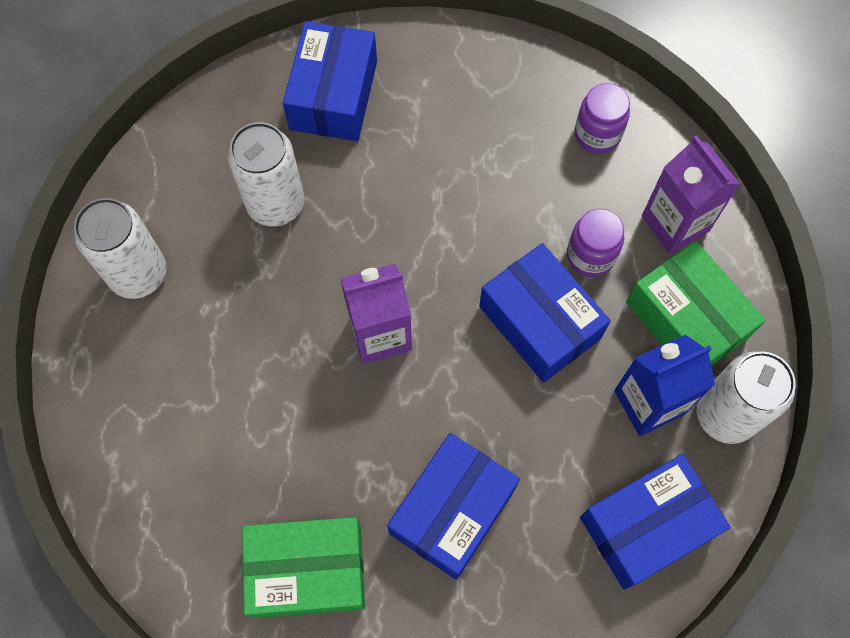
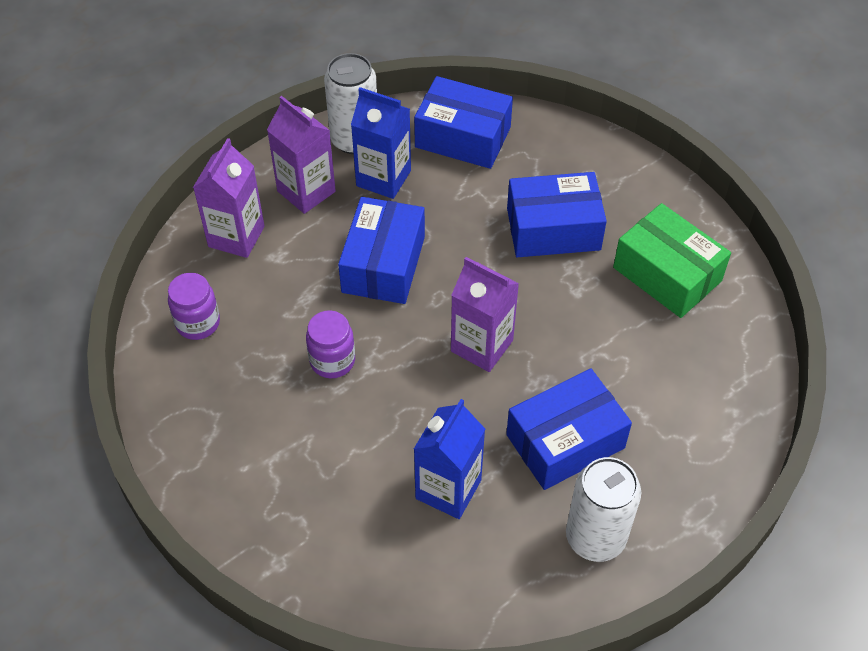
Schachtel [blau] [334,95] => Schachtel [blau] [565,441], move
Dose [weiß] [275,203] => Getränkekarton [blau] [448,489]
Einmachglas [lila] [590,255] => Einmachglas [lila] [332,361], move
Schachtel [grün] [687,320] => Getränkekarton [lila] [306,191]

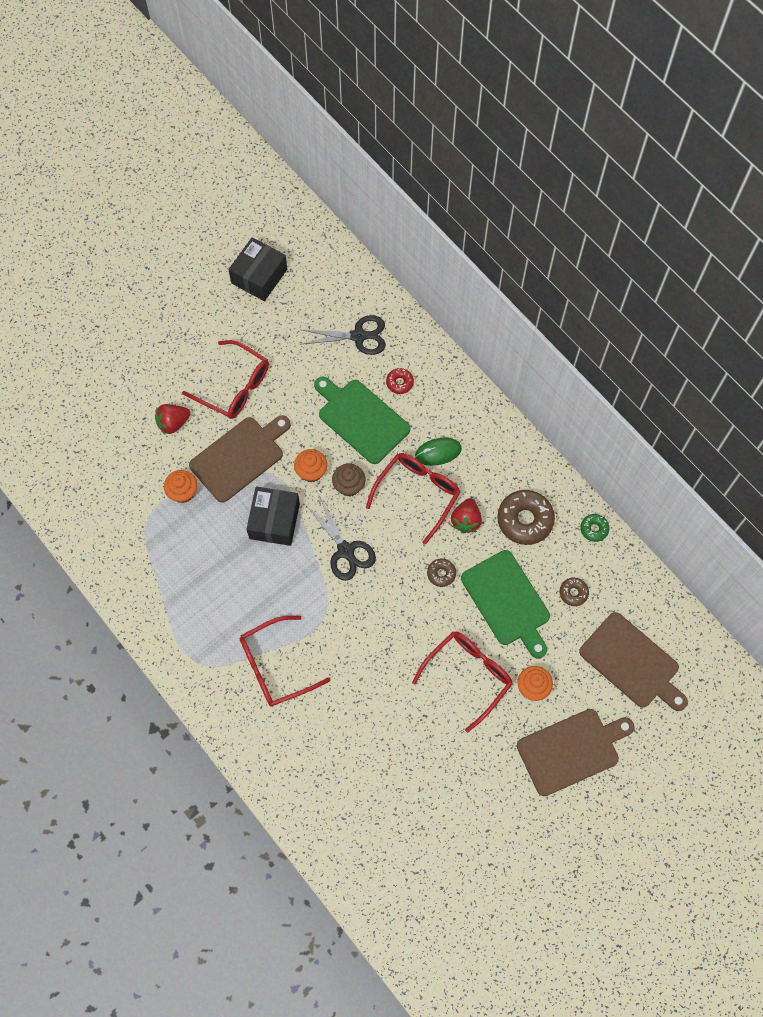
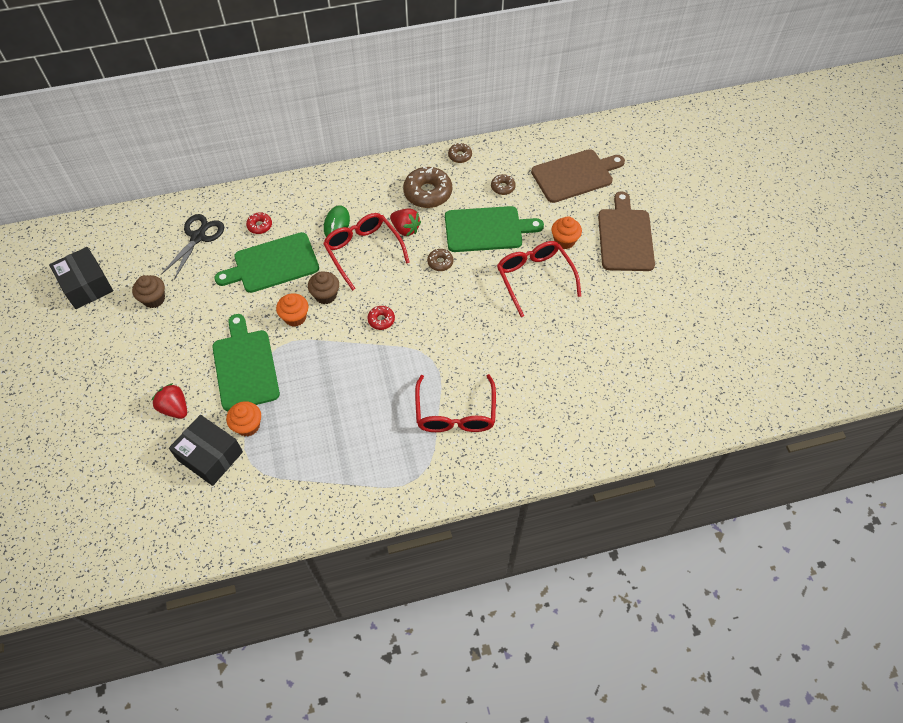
Brille [rot] [234,387] => nothing
Erdbeere [rot] [173,423] => Erdbeere [rot] [175,408], 135 degrees clockwise
Schneidebrett [braun] [240,457] => Schneidebrett [grün] [245,366]
Schachtel [schwarz] [274,521] => Schachtel [schwarz] [210,456], move
Schere [schwarz] [345,550] => Donut [rot] [381,320]
Donut [grün] [594,529] => Donut [braun] [460,156]
nothing => Muffin [braun] [154,299]

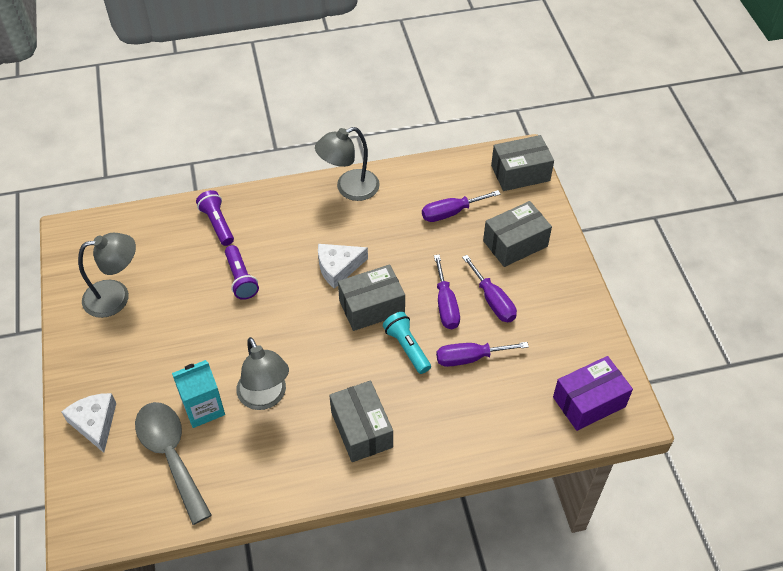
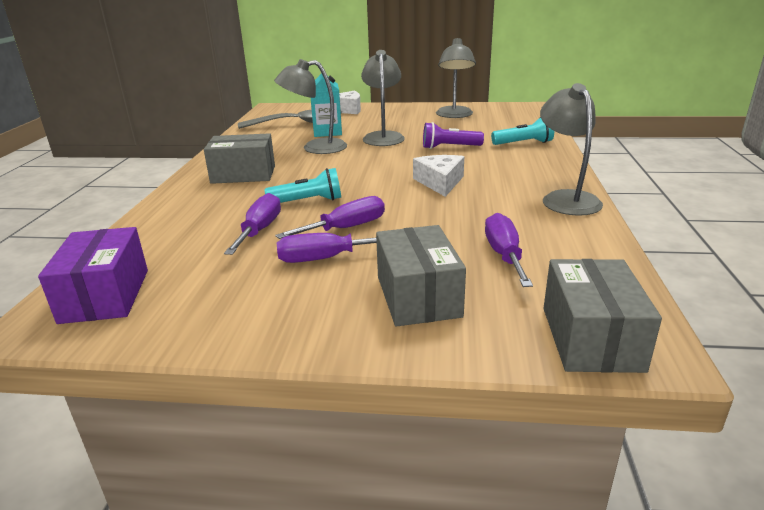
Taschenlampe [lila] [217,224] => Taschenlampe [türkis] [524,143]
Schraubenzieher [lila] [446,305] => Schraubenzieher [lila] [346,228], 135 degrees clockwise
Schachtel [grau] [371,307] => nothing
nothing => Lampe [grau] [383,137]

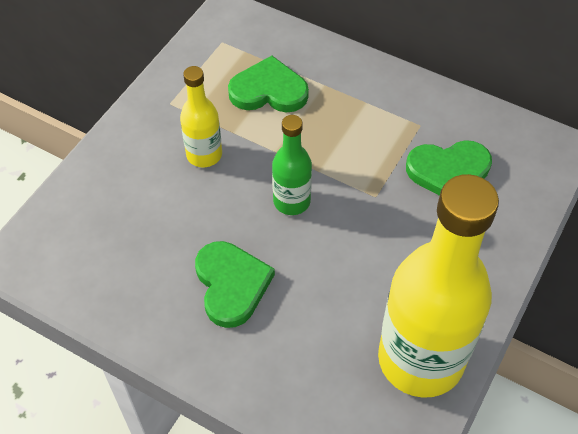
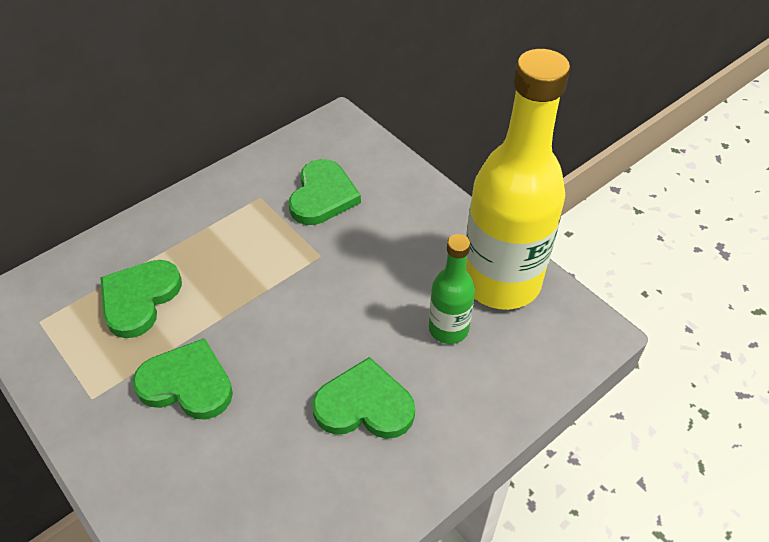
Flasche [gelb] [204,155] => Herz [grün] [187,383]
Flasche [grün] [291,201] => Flasche [grün] [448,329], move

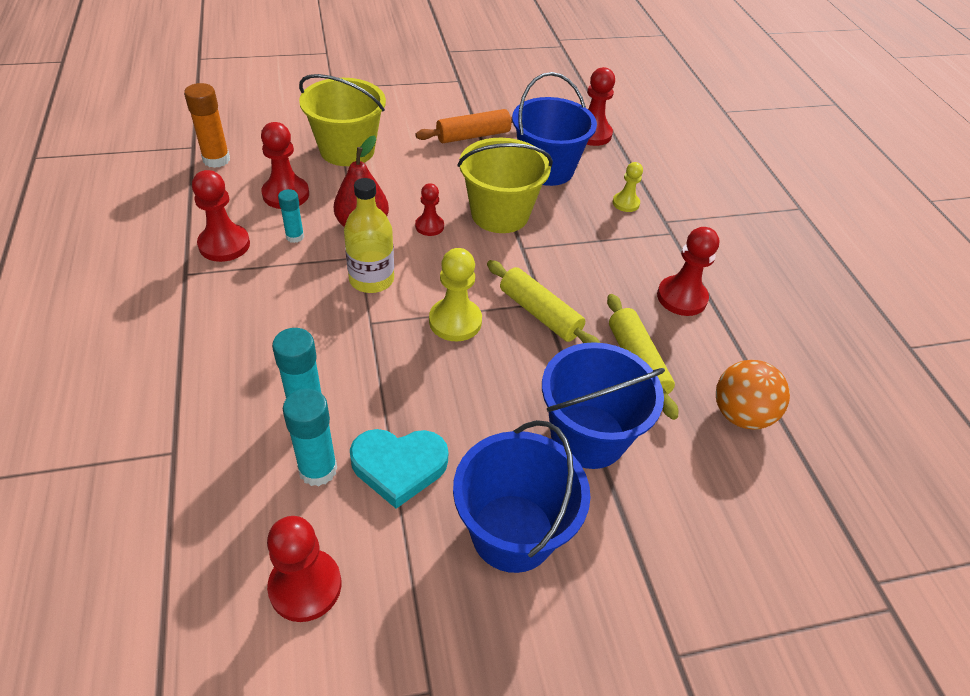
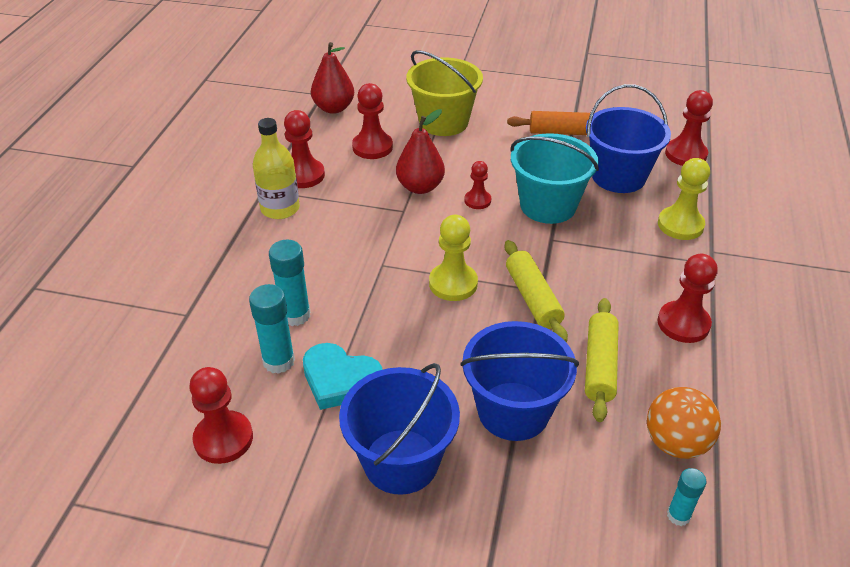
Klebestift [orange] [216,160] => Birne [rot] [334,108]
Eimer [gelb] [499,214] => Eimer [türkis] [548,205]
Bauer [gelb] [625,203] => Bauer [gelb] [680,225], x1.62
Flasche [gelb] [371,279] => Flasche [gelb] [280,208], move
Klebestift [türkis] [295,237] => Klebestift [türkis] [678,515], move

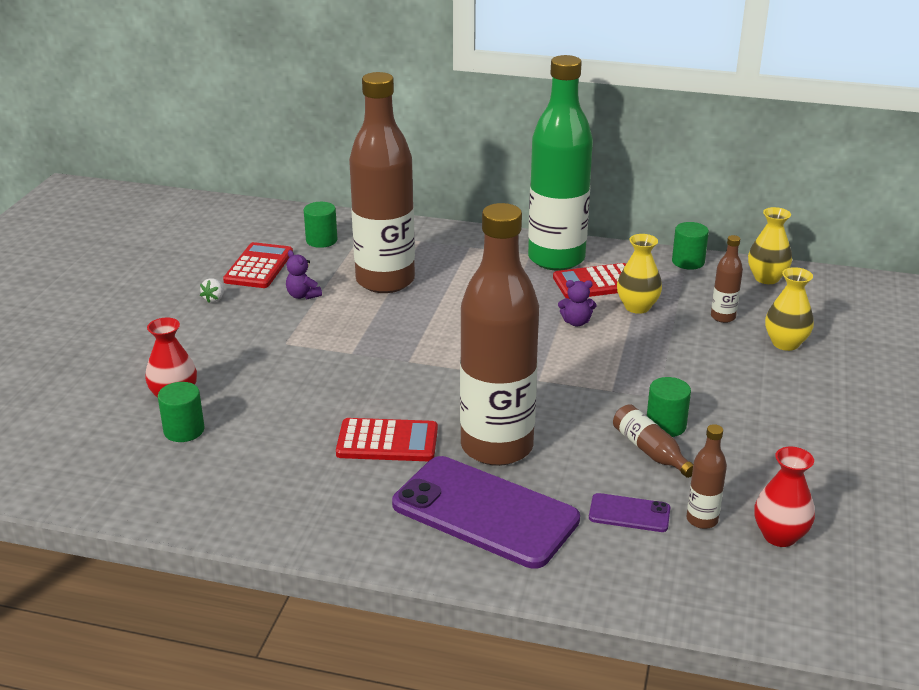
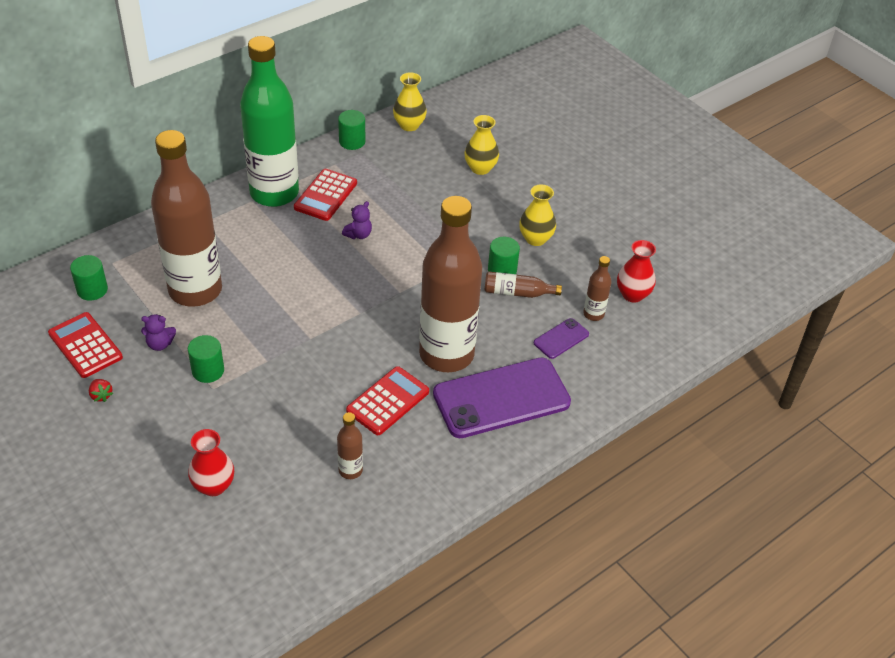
Vase [gelb] [637,307] => Vase [gelb] [535,239], move
Flasche [braun] [723,317] => Flasche [braun] [350,470], move
Erdbeere [weiß] [214,299] => Erdbeere [rot] [101,395]
Vollzylinder [grün] [184,430] => Vollzylinder [grün] [208,371], move

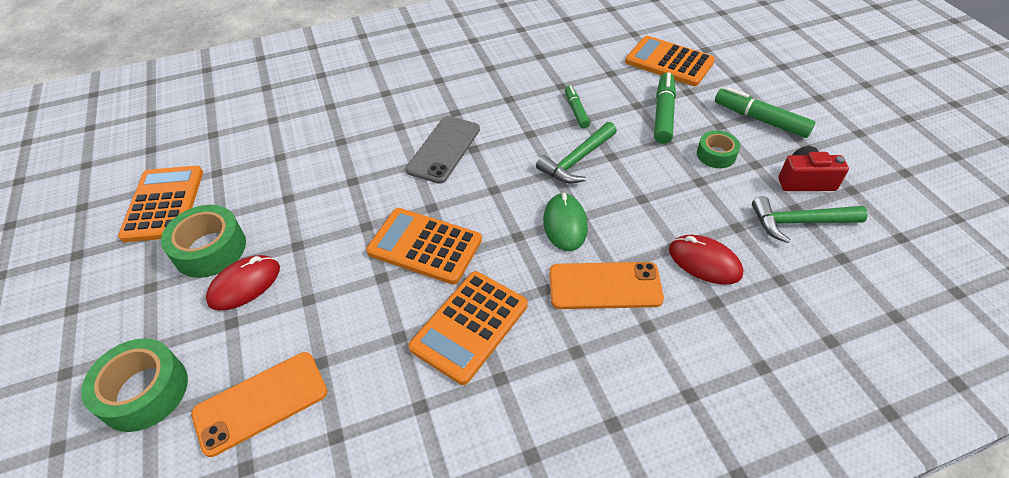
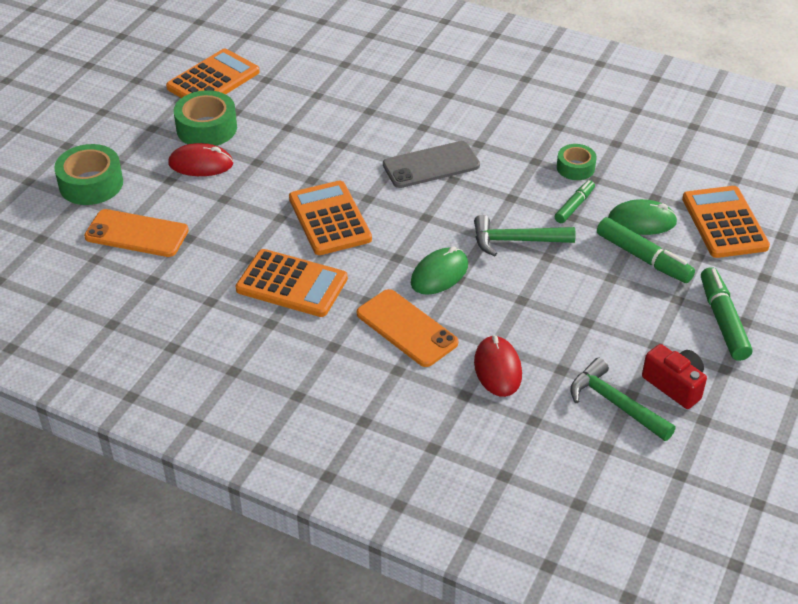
Filzstift [grün] [663,114] => Filzstift [grün] [643,258], 75 degrees clockwise
Klebeband [grün] [716,155] => Klebeband [grün] [575,167], move
Taschenrechner [orange] [470,326] => Taschenrechner [orange] [292,284], 150 degrees counterclockwise
nothing => Computermaus [grün] [642,221]

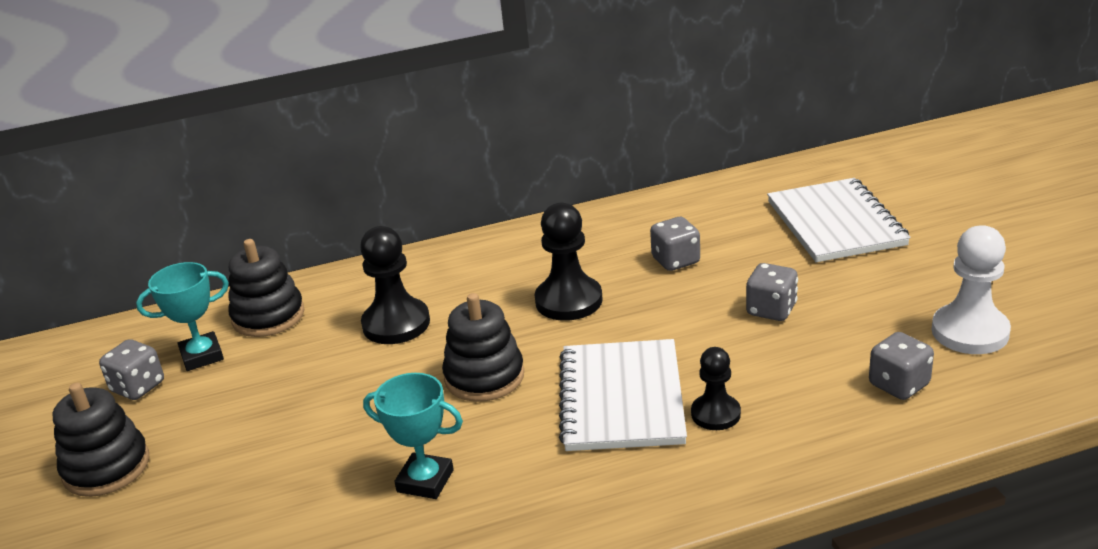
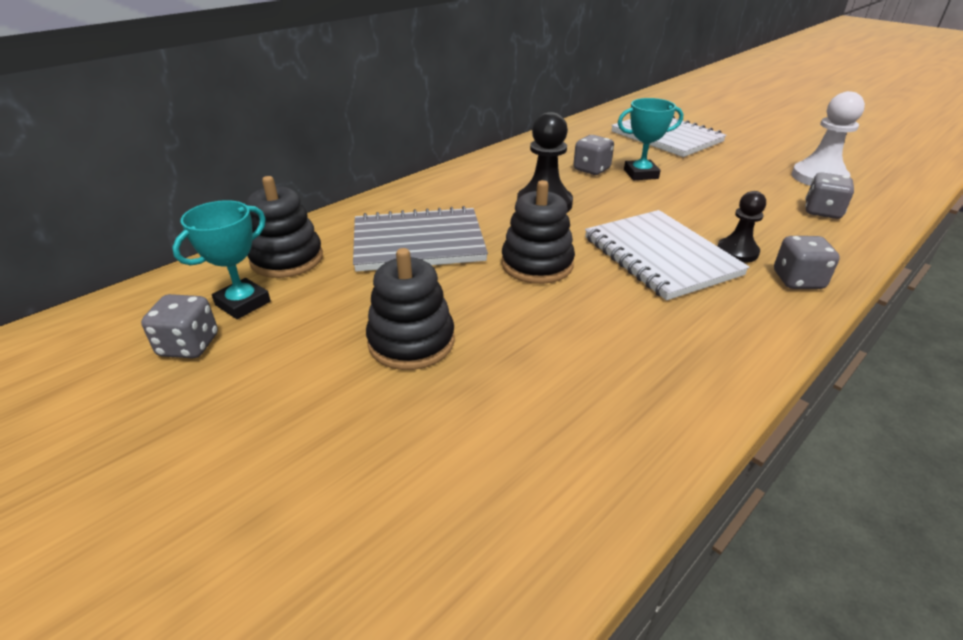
Bauer [schwarz] [396,324] => Notizbuch [grau] [418,243]
Spielwürfel [grau] [771,310] => Spielwürfel [grau] [797,280], move
Pokal [türkis] [425,481] => Pokal [türkis] [641,174], move
Stapelspielzeug [schwarz] [106,467] => Stapelspielzeug [schwarz] [411,342], move

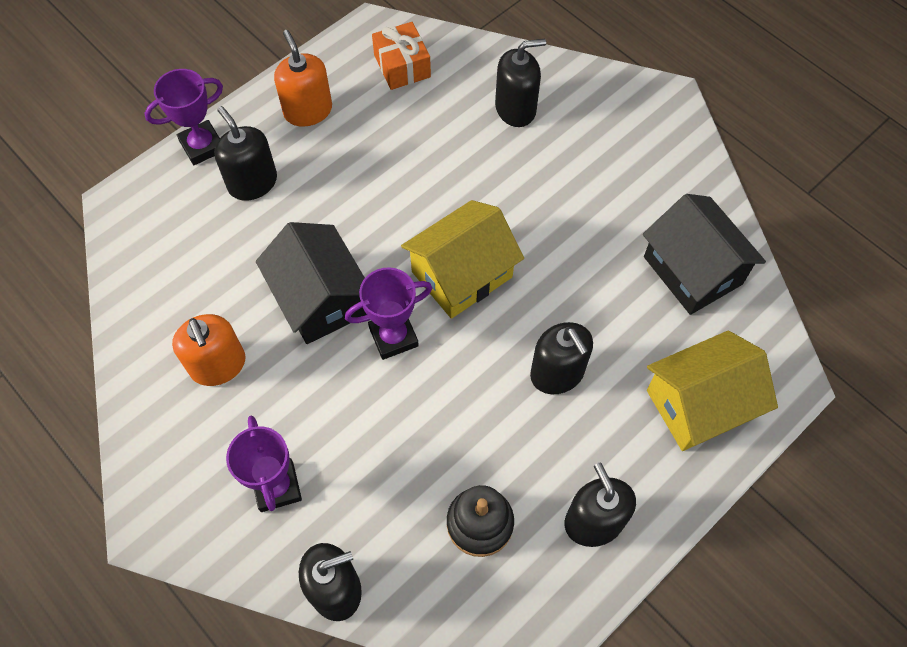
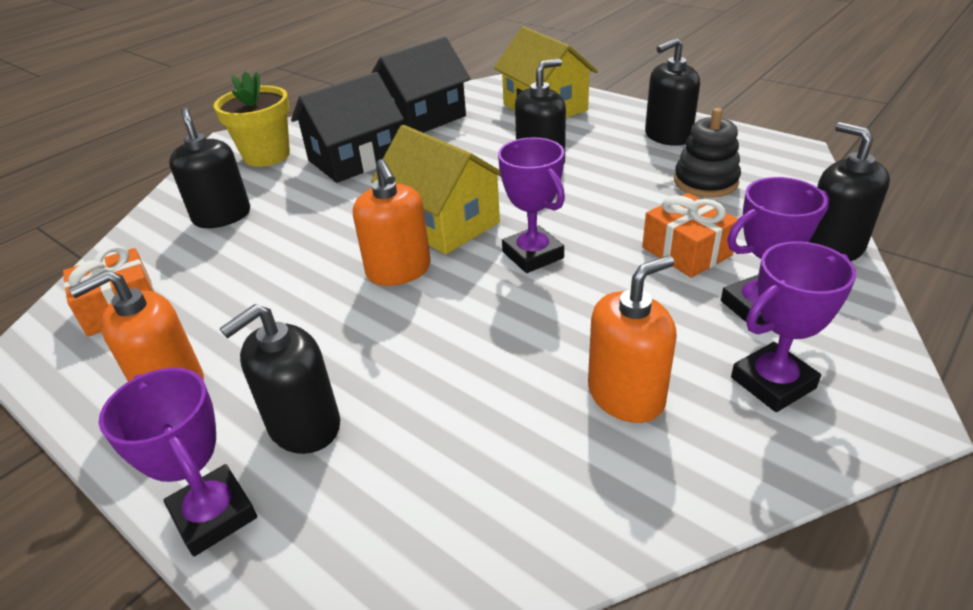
Haus [schwarz] [320,299] => Haus [schwarz] [354,159], move
nothing => Blumentopf [gelb] [267,155]
nothing => Seifenspender [orange] [398,270]
nothing => Geschenk [orange] [686,251]
nothing => Pokal [lila] [773,383]

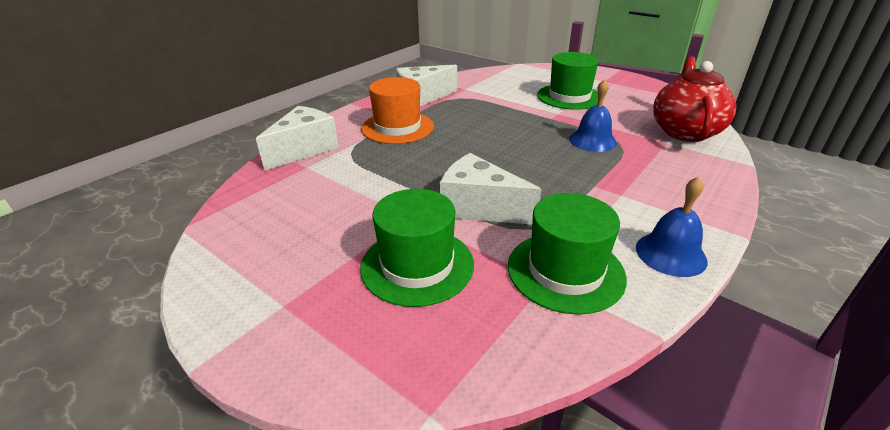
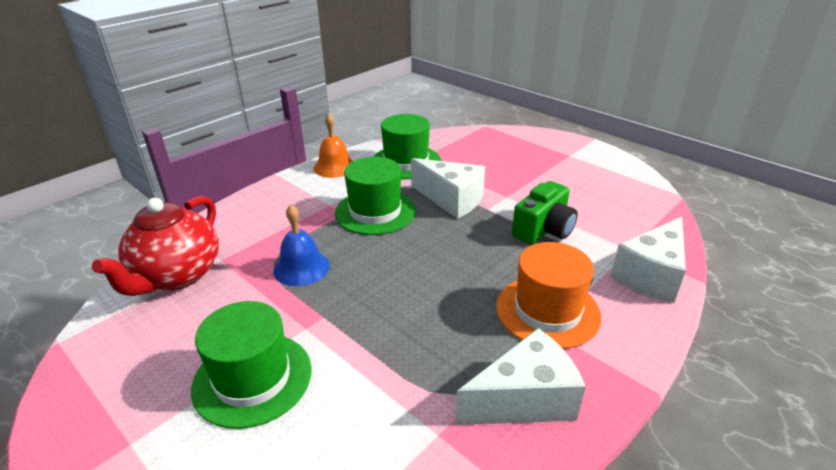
Glocke [blau] [670,254] => Glocke [orange] [334,167]
Hut [grün] [417,265] => Hut [grün] [375,212], move
nothing => Kamera [grün] [543,230]

